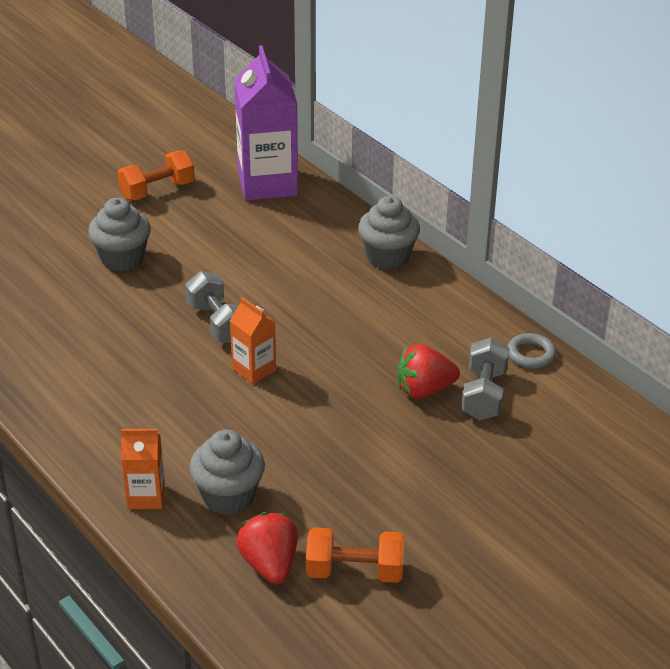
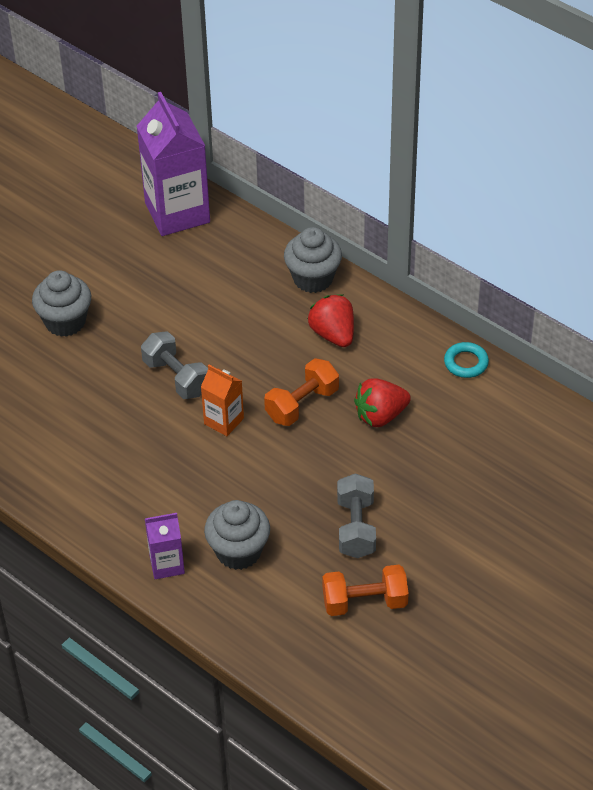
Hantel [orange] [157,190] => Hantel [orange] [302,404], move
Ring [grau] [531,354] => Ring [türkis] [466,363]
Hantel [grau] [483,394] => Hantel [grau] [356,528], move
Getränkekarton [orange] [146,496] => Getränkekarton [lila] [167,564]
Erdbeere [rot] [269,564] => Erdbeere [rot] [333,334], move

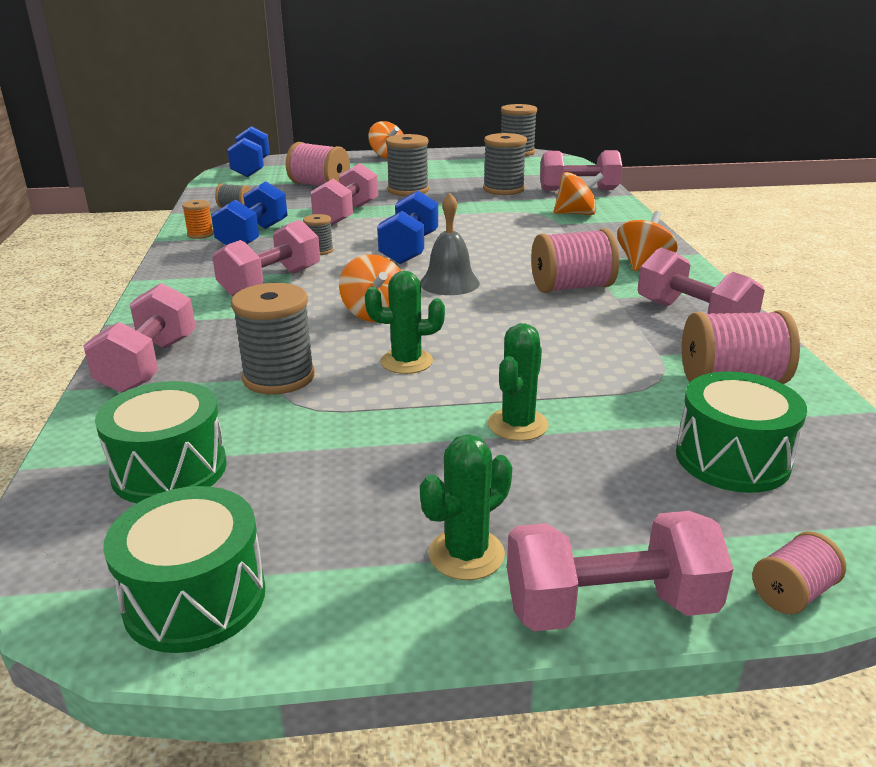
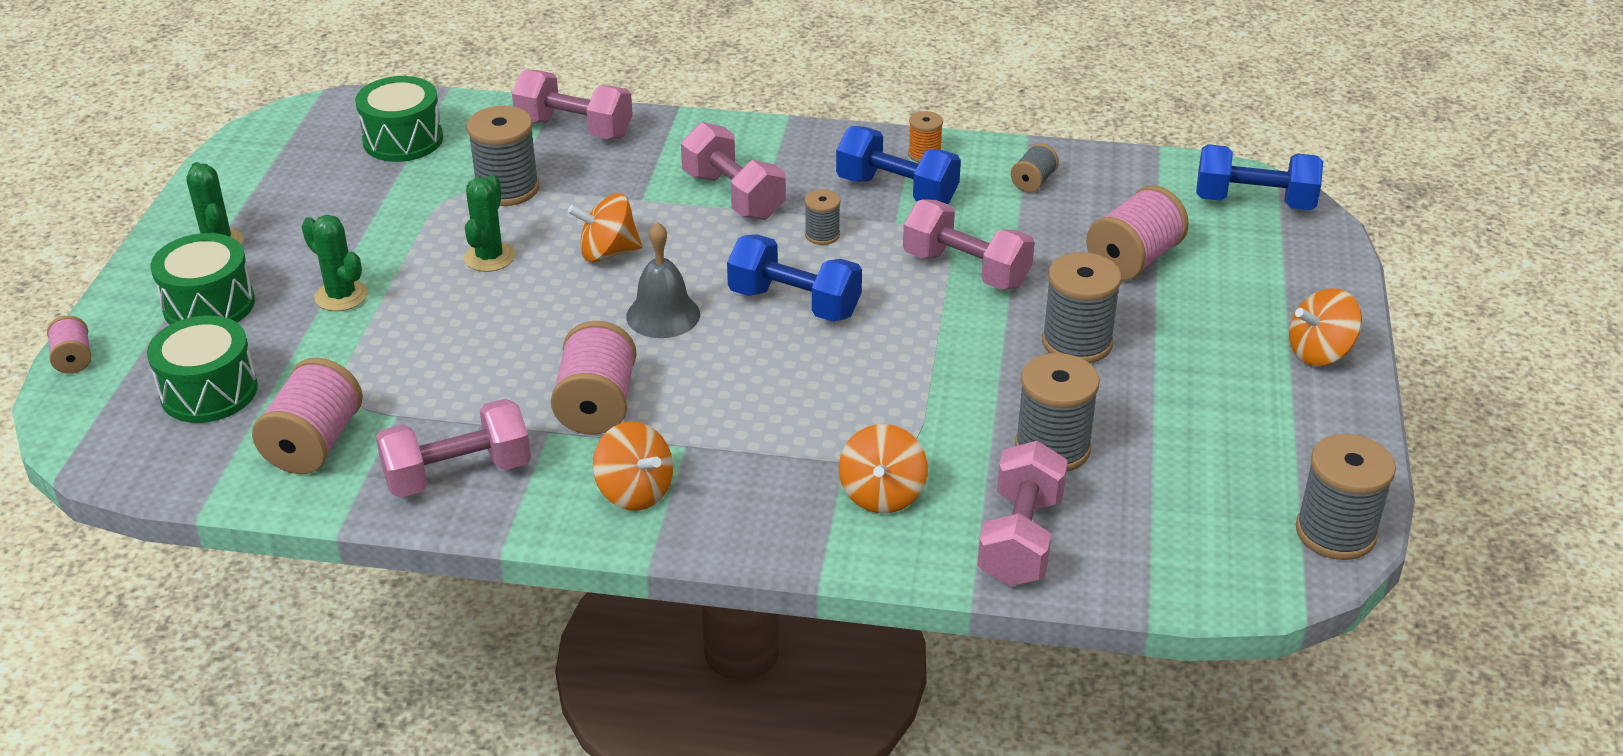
Trommel [grün] [195,598] => Trommel [grün] [209,305], move
Hantel [rosa] [609,607] => nothing

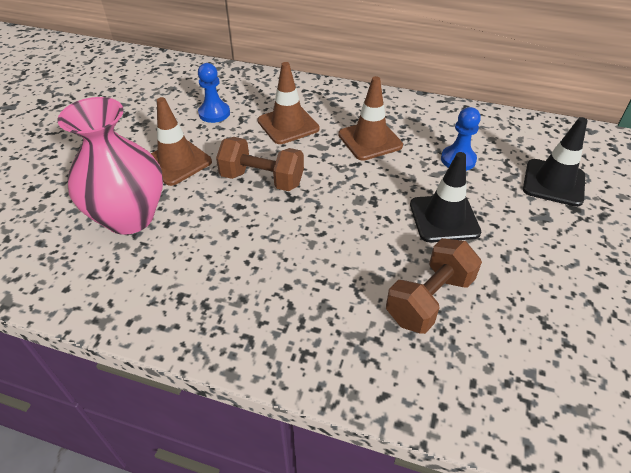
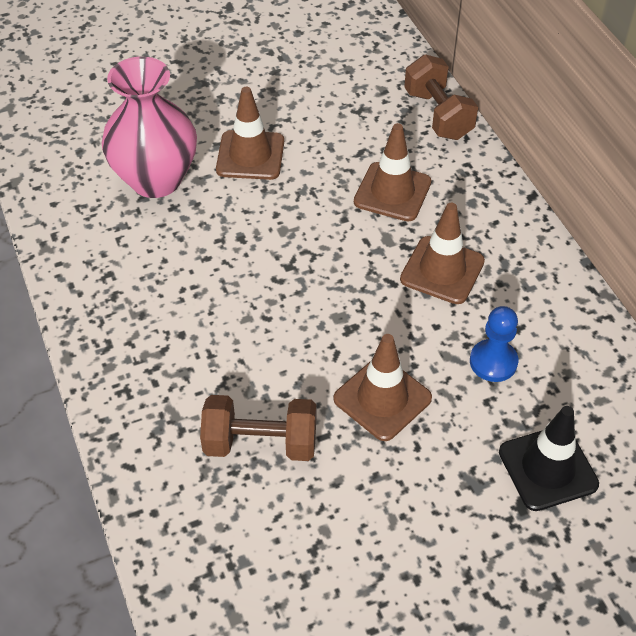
Bauer [blau] [214,113] => nothing
Hantel [braun] [262,180] => Hantel [braun] [438,115], move
Leitkegel [schwarz] [444,218] => Leitkegel [braun] [382,398]

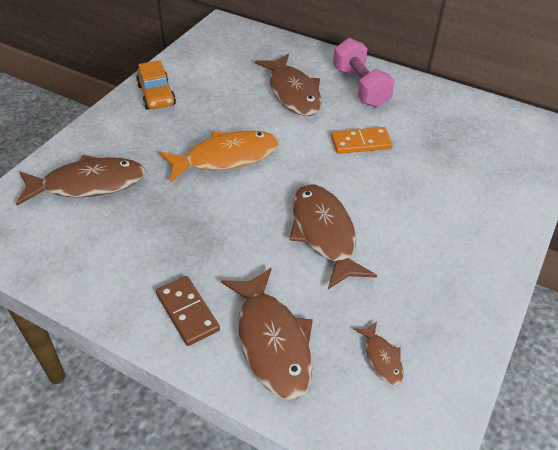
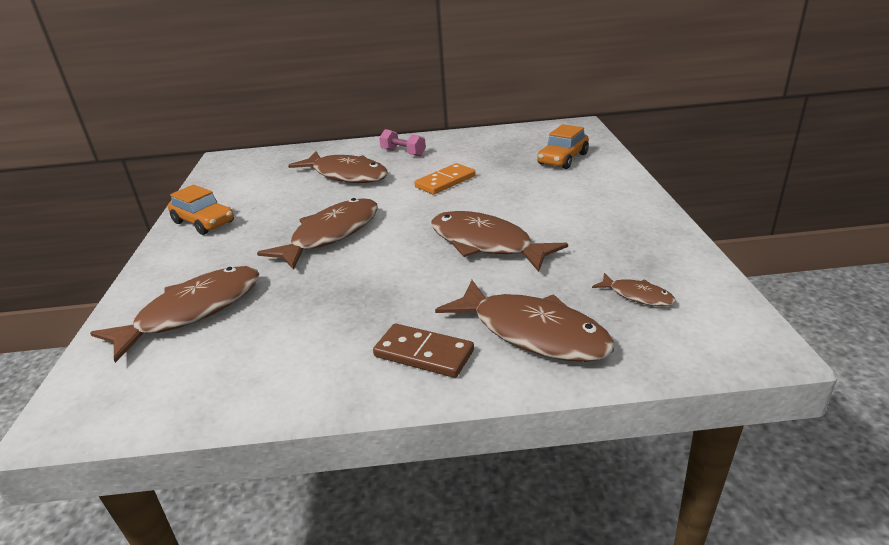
Hantel [rosa] [360,87] => Hantel [rosa] [403,153], x0.59
Fisch [orange] [226,157] => Fisch [braun] [331,235]
nothing => Auto [orange] [563,159]

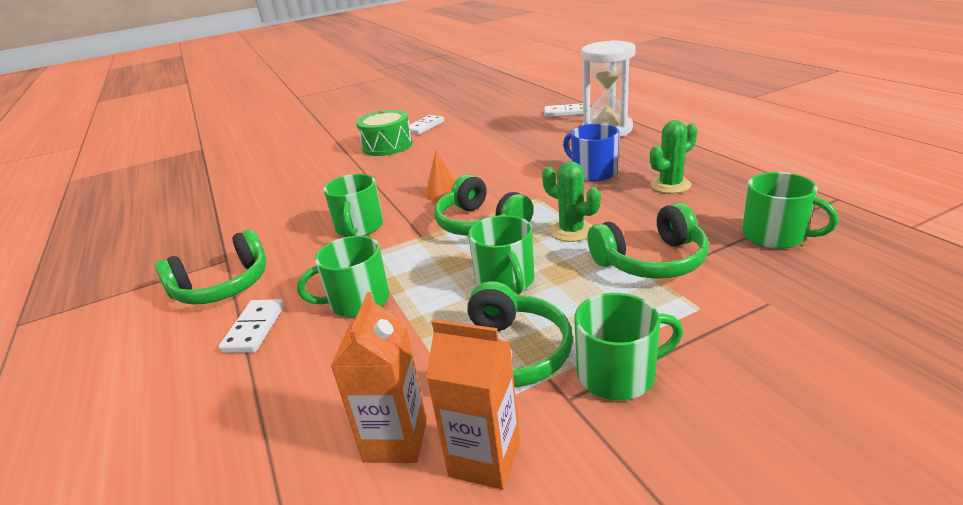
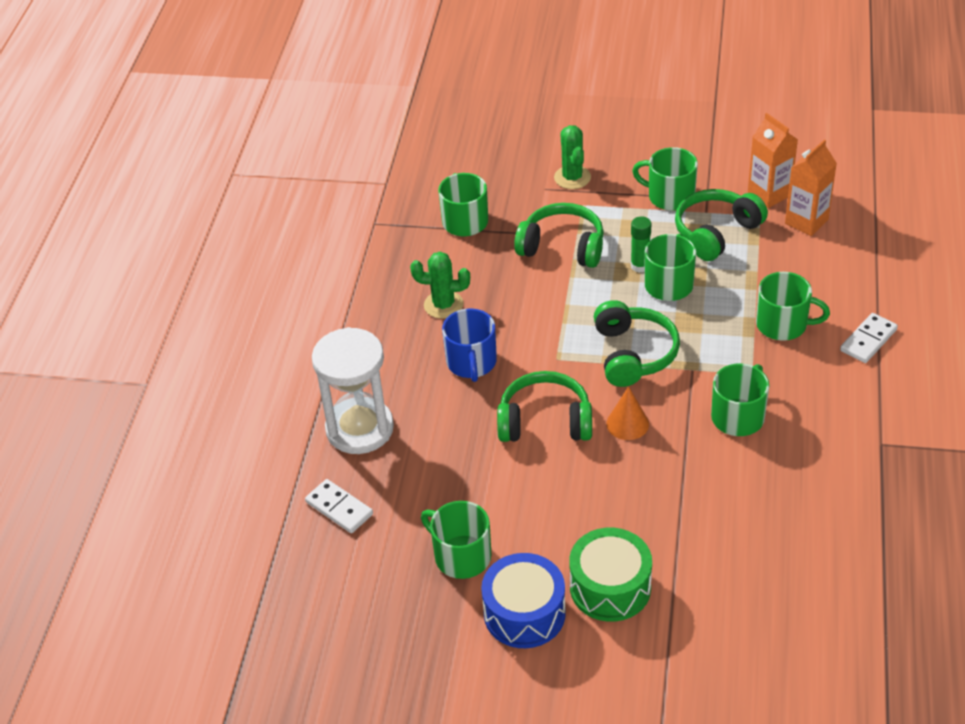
Dominostein [weiß] [424,127] => Trommel [blau] [524,613]
Kaktus [grün] [571,231] => Kaktus [grün] [572,177], move
Kopfhörer [grün] [223,286] => Kopfhörer [grün] [545,421], move
nothing => Klebestift [grün] [640,266]
nothing => Tasse [grün] [461,556]

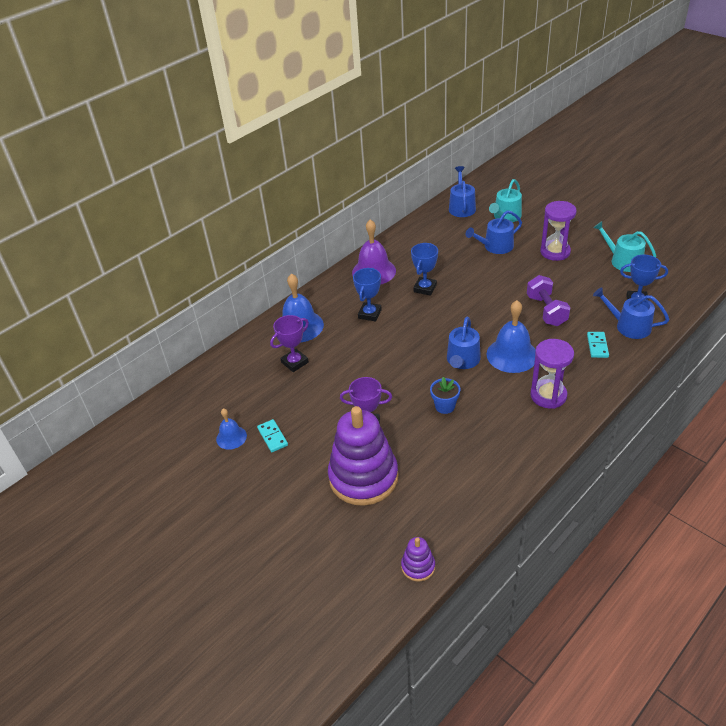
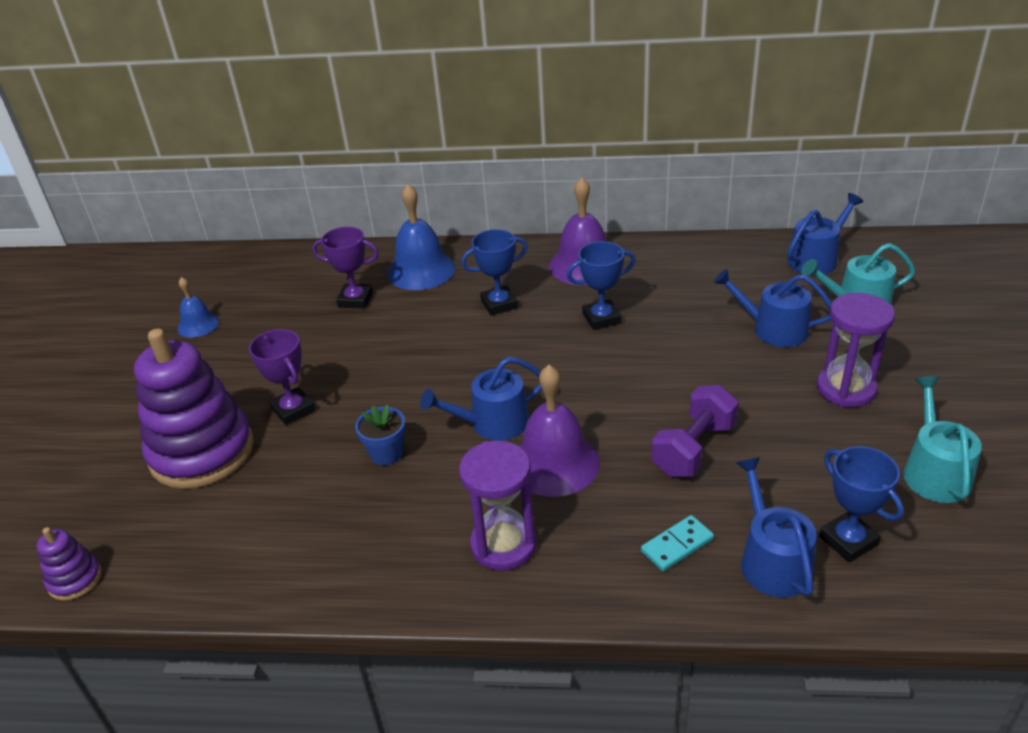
Glocke [blau] [512,355] => Glocke [lila] [554,463]
Dominostein [türkis] [272,437] => nothing

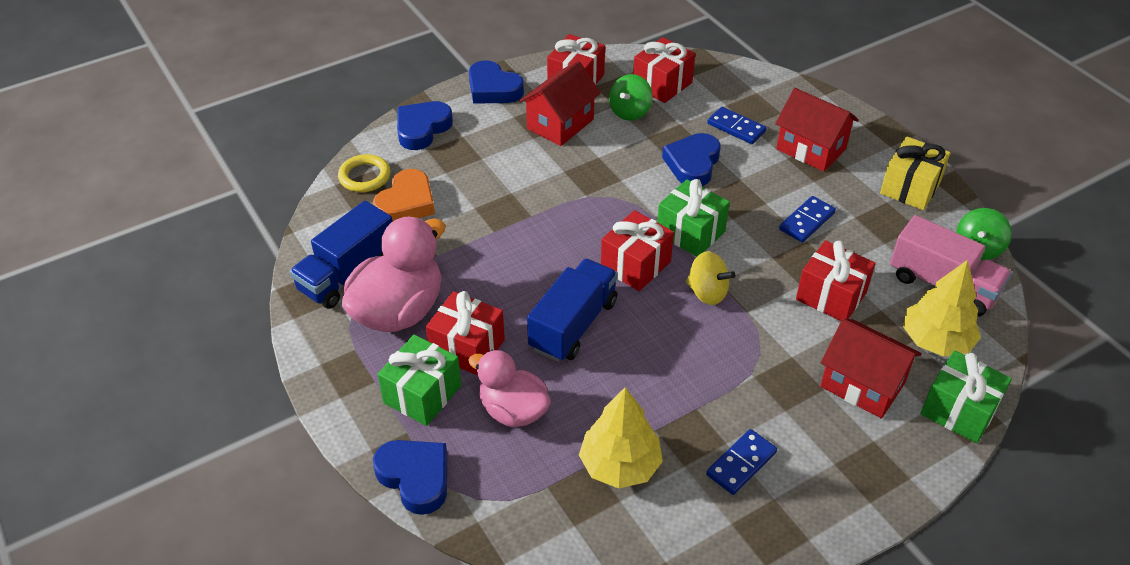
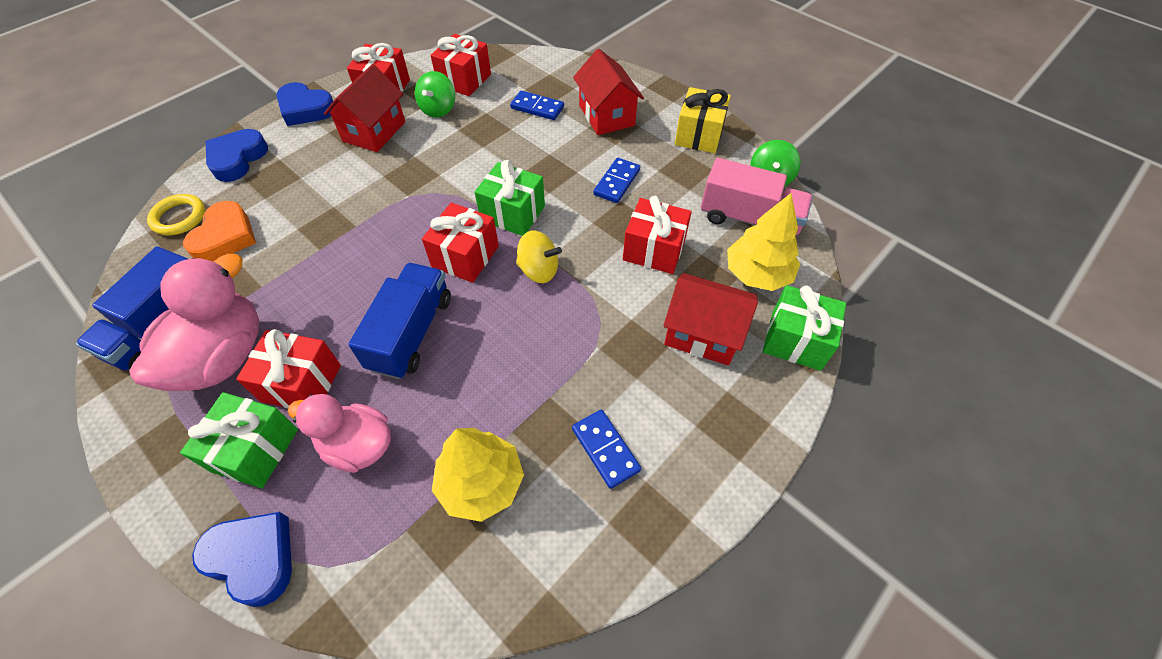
Haus [rot] [811,149] => Haus [rot] [606,115], 45 degrees clockwise
Herz [blau] [692,164] => nothing
Dominostein [blau] [741,464] => Dominostein [blau] [605,449], 60 degrees counterclockwise

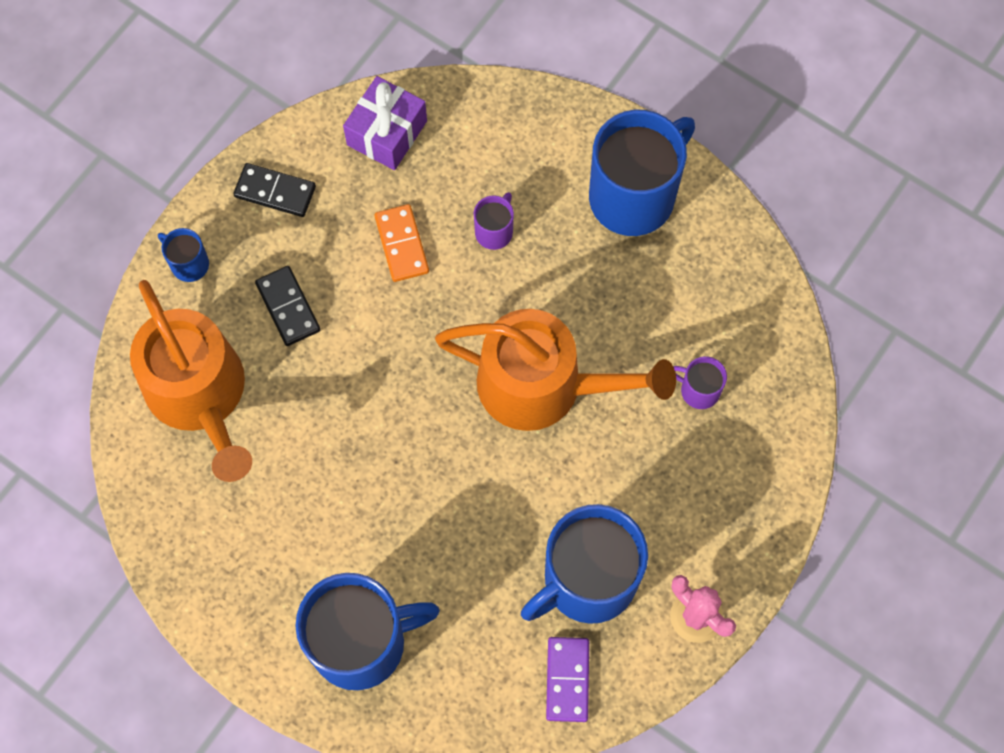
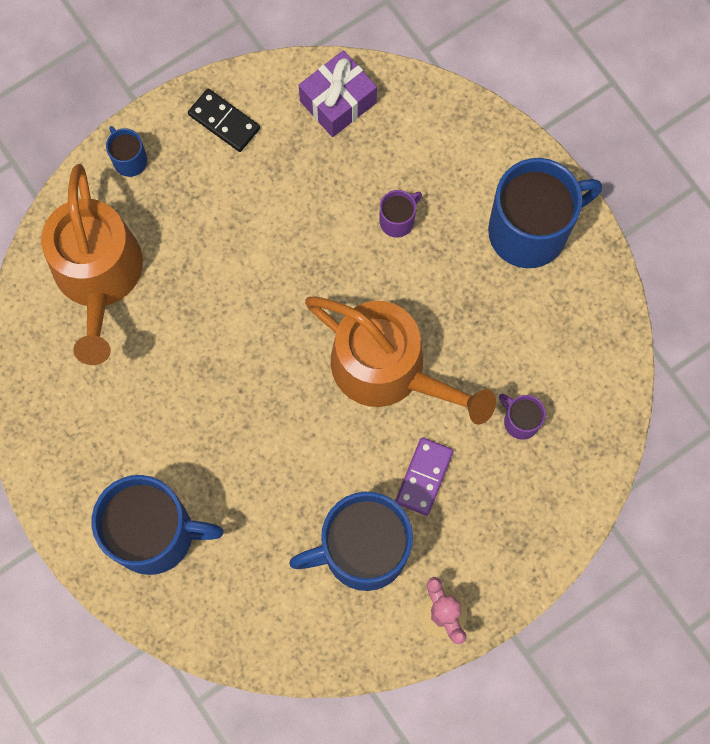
Dominostein [orange] [401,244] => nothing
Dominostein [schwarz] [288,307] => nothing
Dominostein [lila] [567,680] => Dominostein [lila] [424,477], move

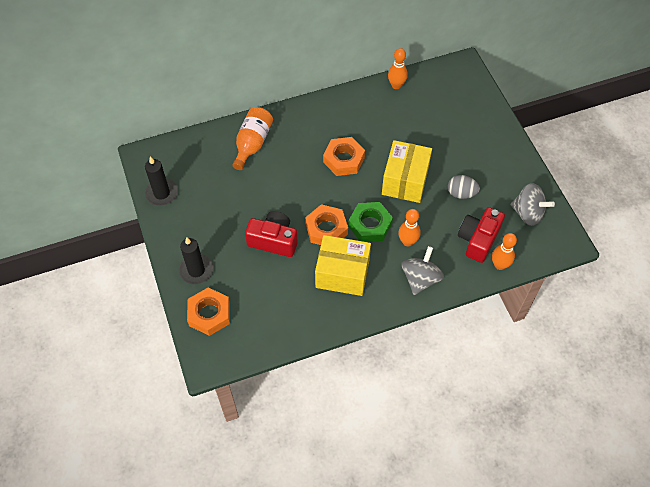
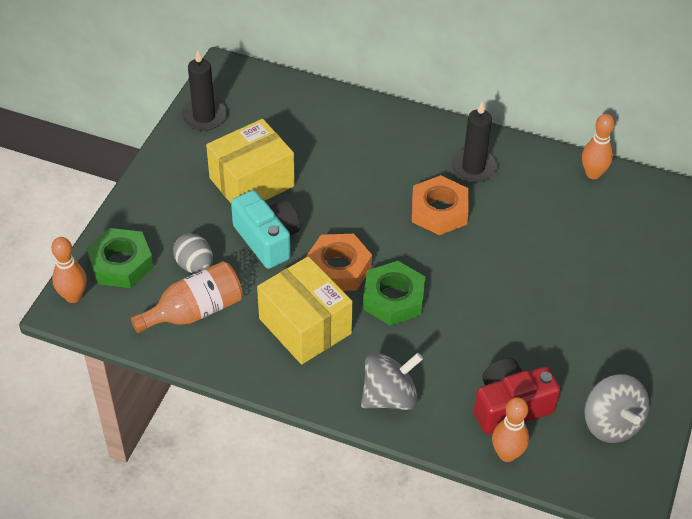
Flasche [orange] [252,143] => Flasche [orange] [194,311], move
Schachtel [gelb] [405,181] => Schachtel [gelb] [252,182], move
Ei [grau] [461,193] => Ei [grau] [195,266], move
Bowlingkegel [orange] [407,241] => Bowlingkegel [orange] [73,296], move
Kamera [rot] [273,240] => Kamera [türkis] [267,240]
Kerze [schwarz] [196,270] => Kerze [schwarz] [473,167], move
Sechskantmutter [orange] [209,314] => Sechskantmutter [grün] [121,264]

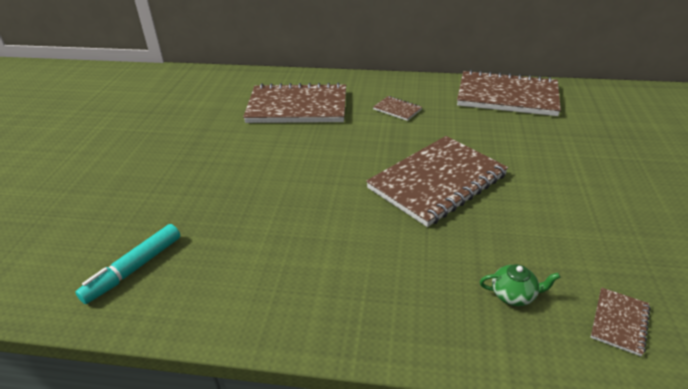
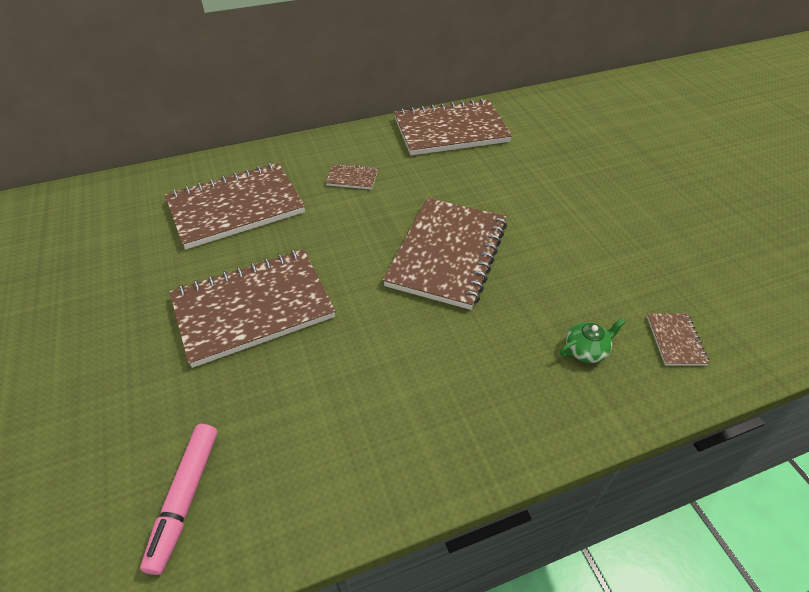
Filzstift [türkis] [134,269] => Filzstift [rosa] [185,498]
nothing => Notizbuch [braun] [253,308]

